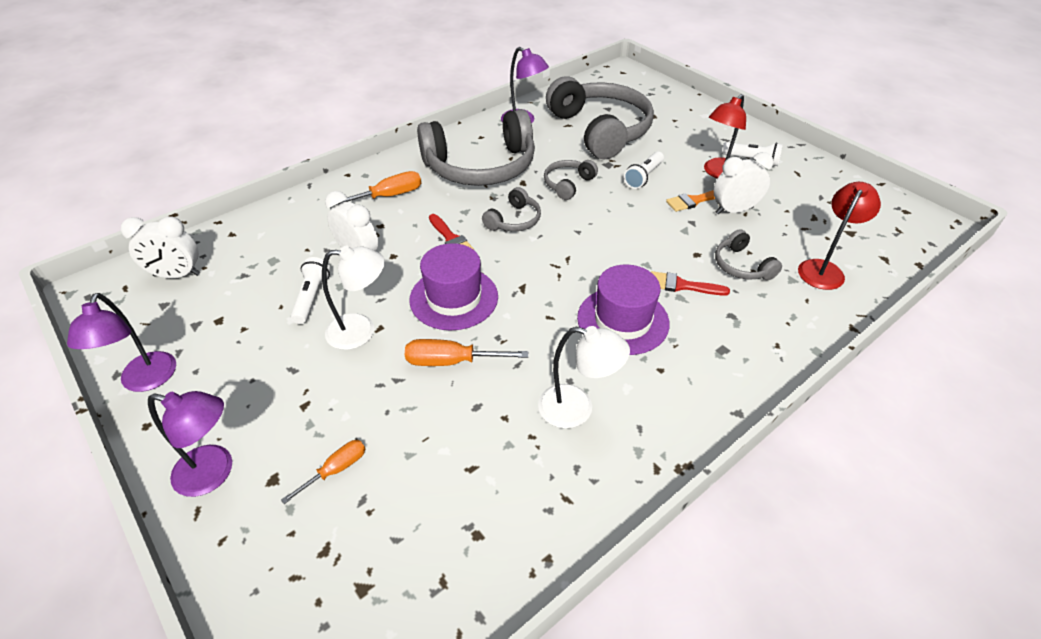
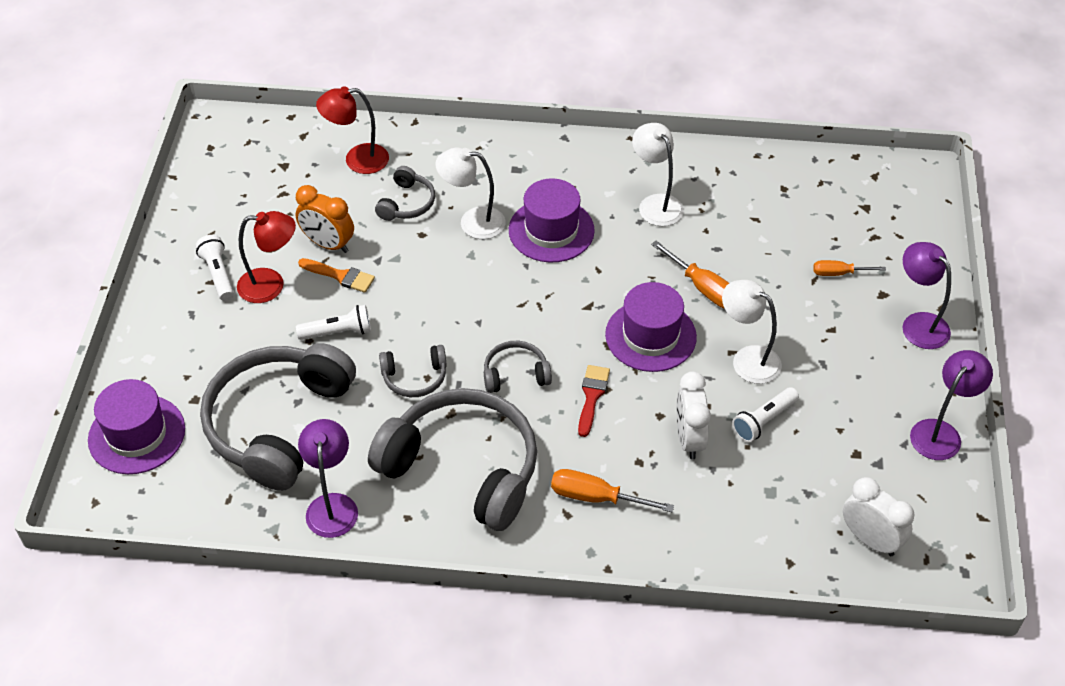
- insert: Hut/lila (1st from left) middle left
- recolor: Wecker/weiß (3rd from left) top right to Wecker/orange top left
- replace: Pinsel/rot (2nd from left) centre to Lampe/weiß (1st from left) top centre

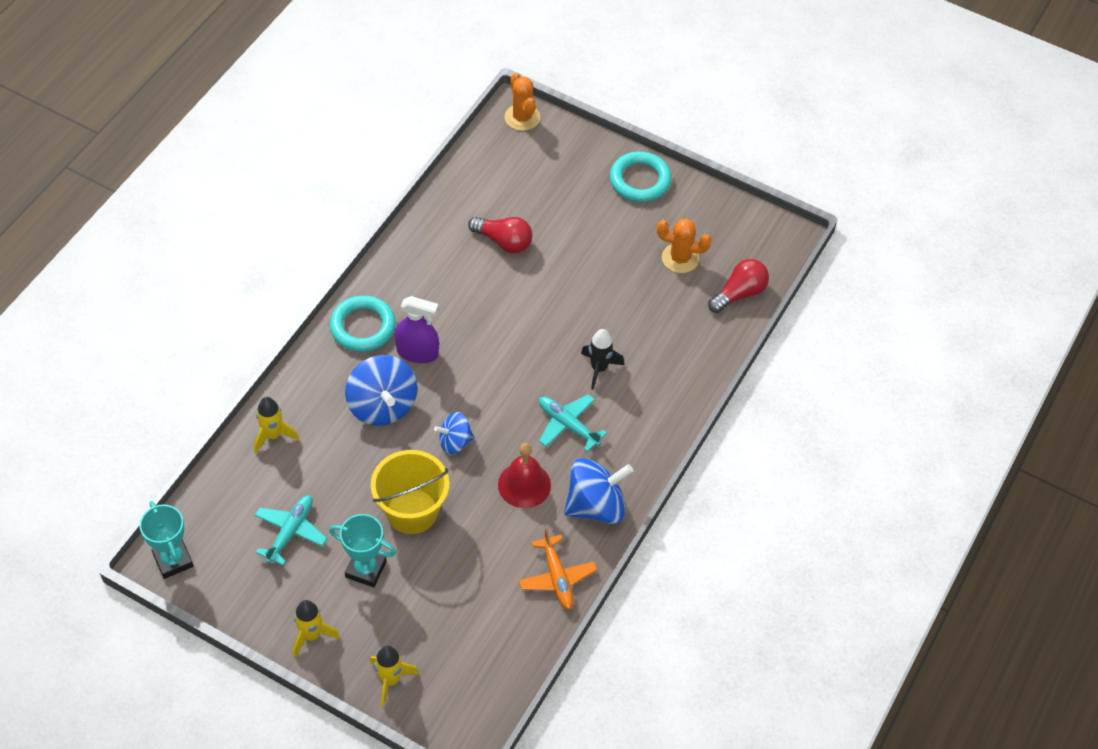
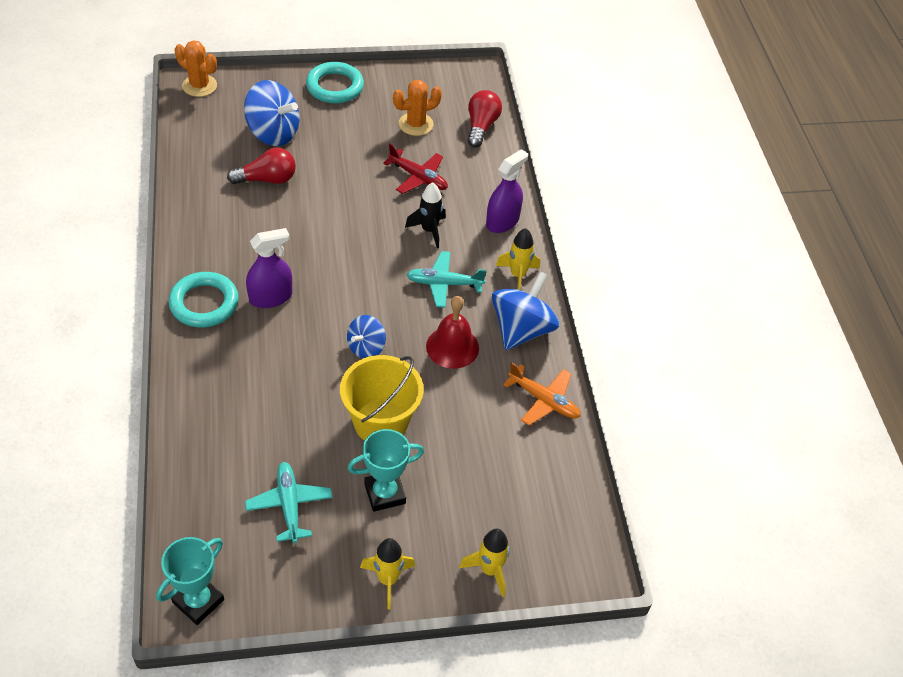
- rotate: Pokal/türkis (1st from left) bottom left = bottom left 75 degrees counterclockwise
- move: Kreisel/blau (1st from left) centre to top left
- insert: Flugzeug/rot top centre
- insert: Sprühflasche/lila (2nd from left) top centre
- move: Rakete/gelb (1st from left in the first image) middle left to Rakete/gelb (3rd from left) centre

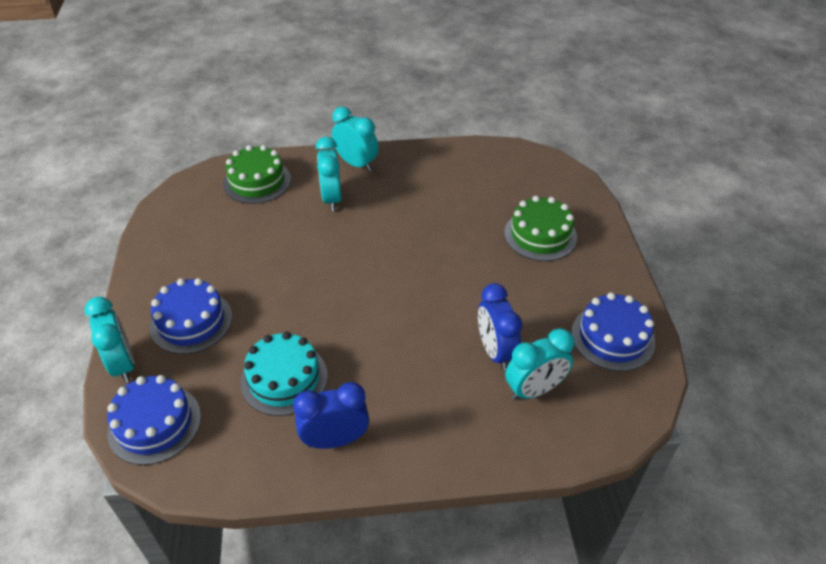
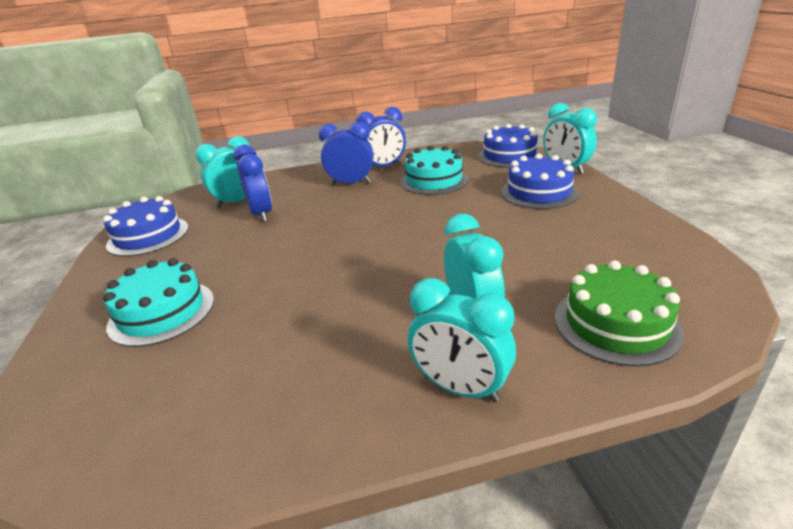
- recolor: Kuchen/grün (2nd from left) centre to Kuchen/türkis (1st from left) middle left
- insert: Wecker/blau (2nd from left) top centre

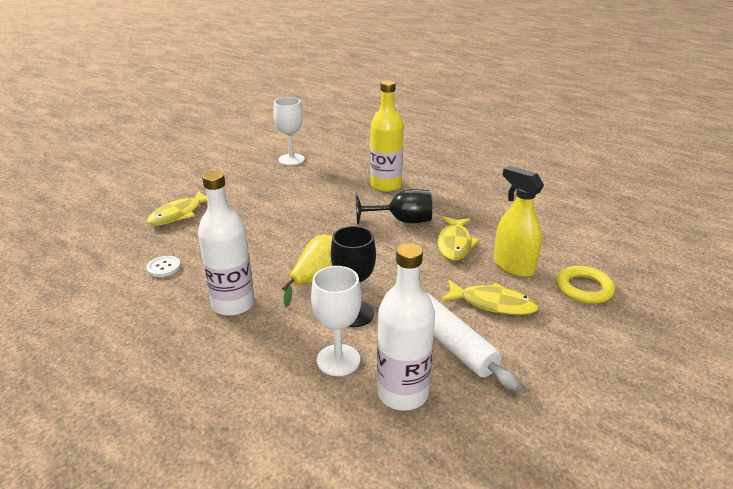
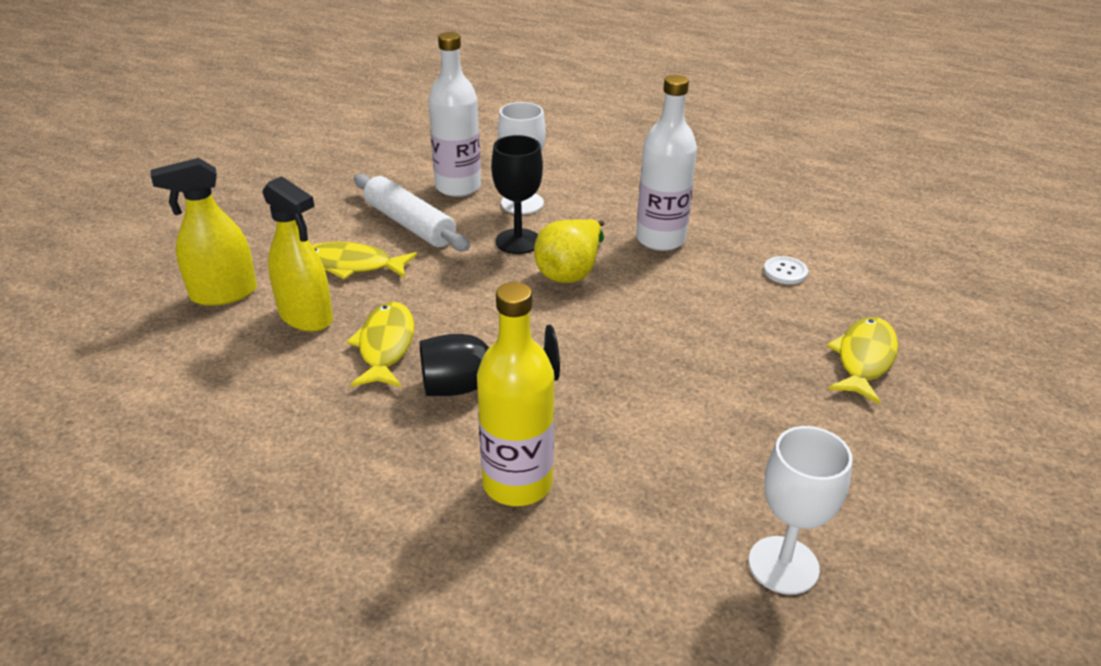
- replace: Ring/gelb middle right to Sprühflasche/gelb (1st from left) middle left

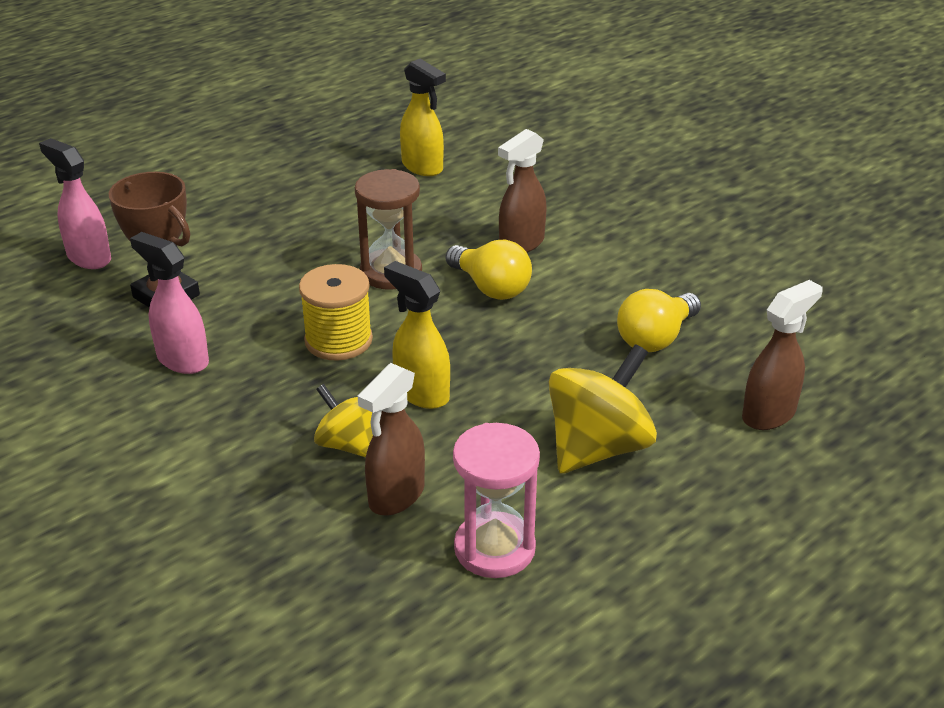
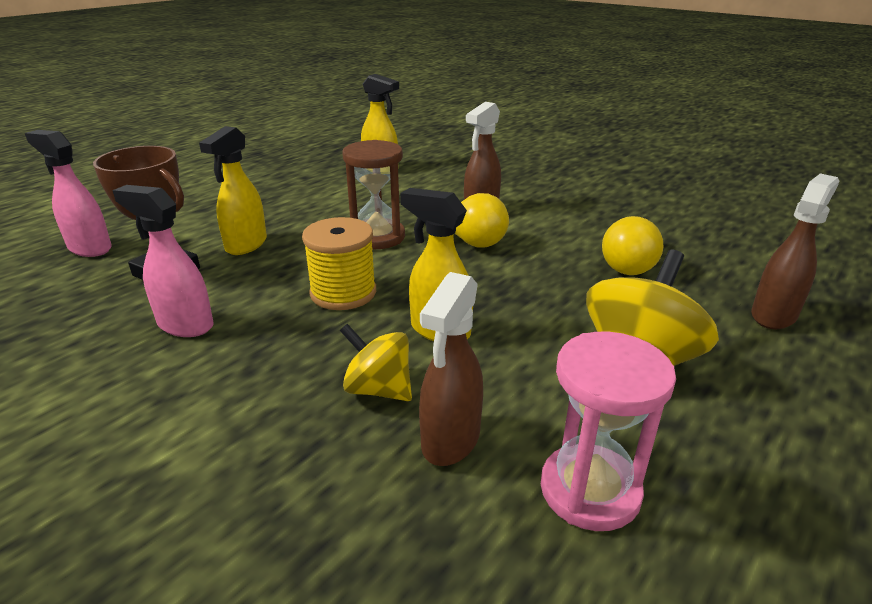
- insert: Sprühflasche/gelb (1st from left) top left

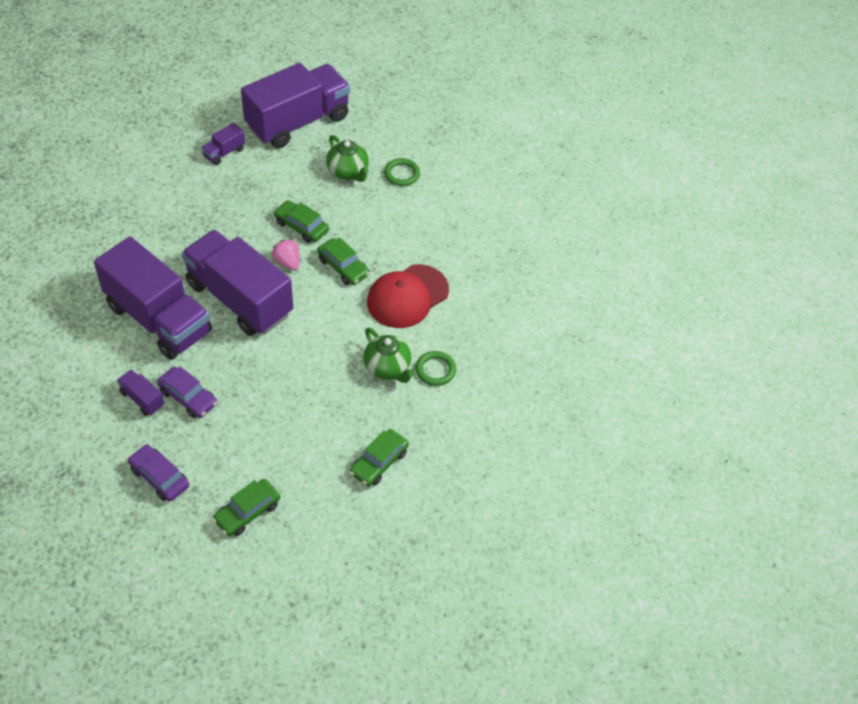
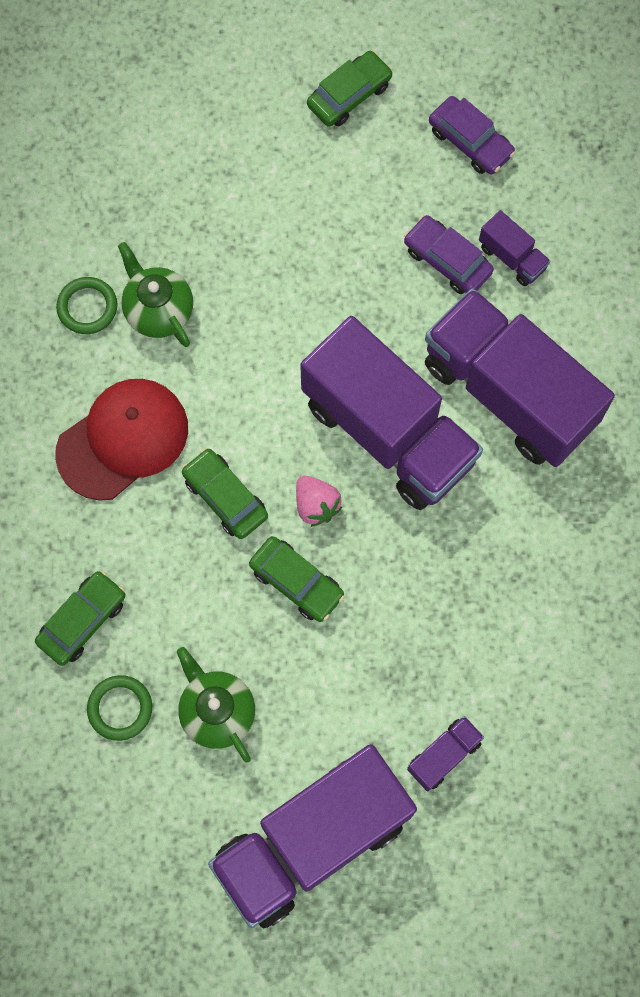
- move: Auto/grün (4th from left in the first image) centre to Auto/grün (1st from left) middle left

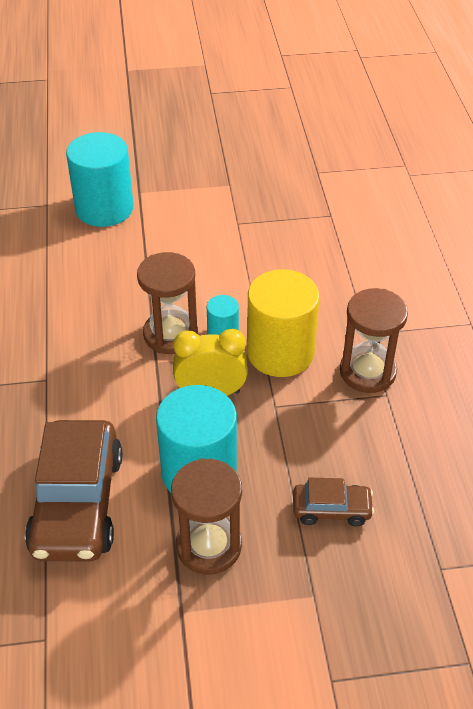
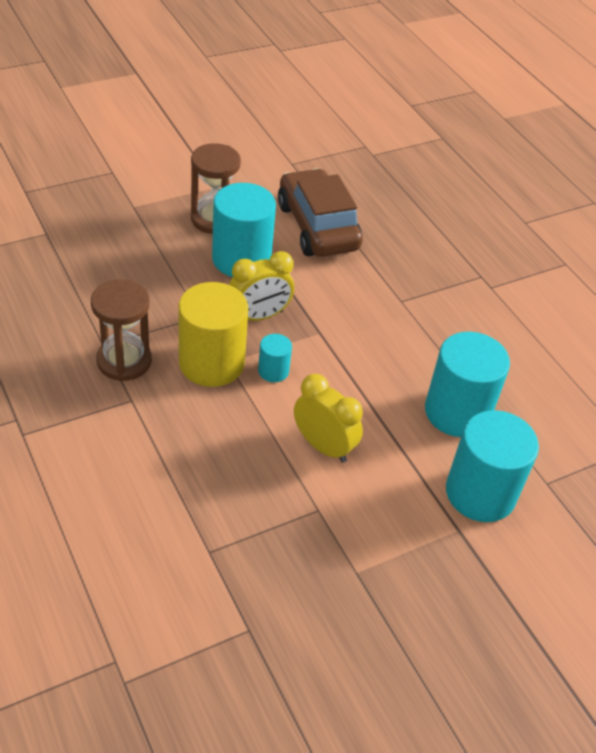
- insert: Wecker/gelb (2nd from left) centre
- insert: Vollzylinder/türkis (3rd from left) middle right
- delete: Sanduhr/braun (1st from left) centre
- delete: Auto/braun (2nd from left) bottom right

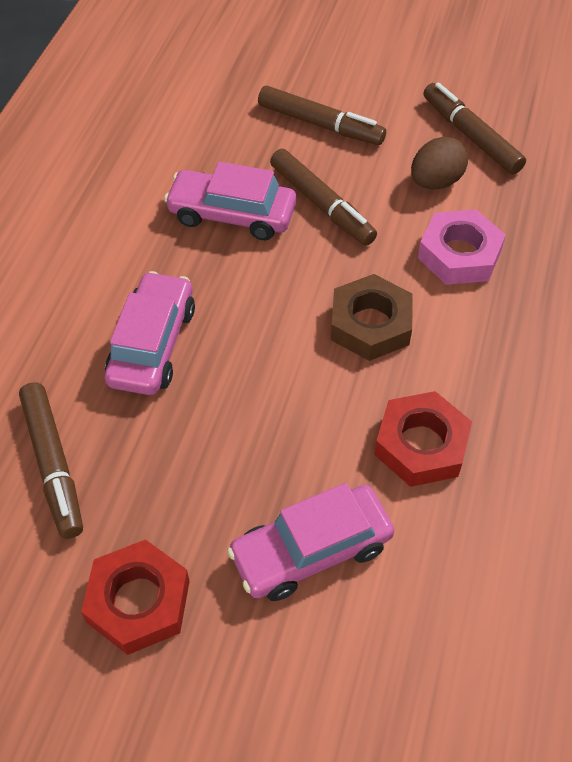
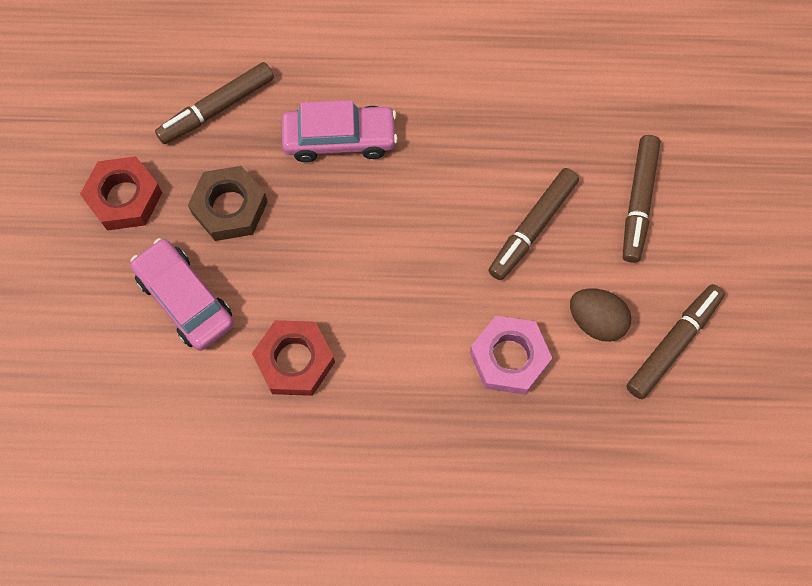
- move: Sechskantmutter/braun centre to middle left
- delete: Auto/rosa (2nd from left) top centre

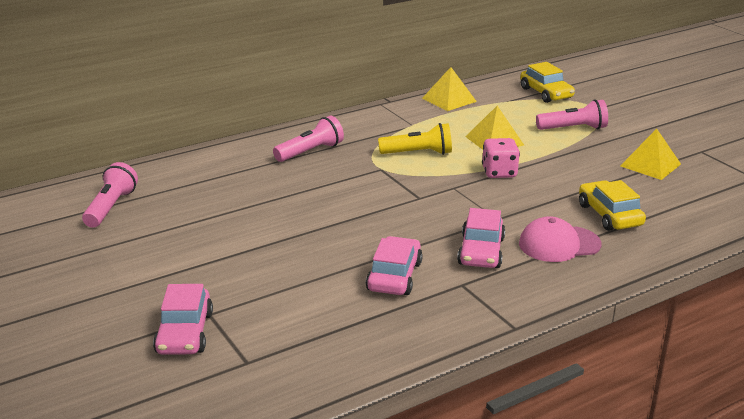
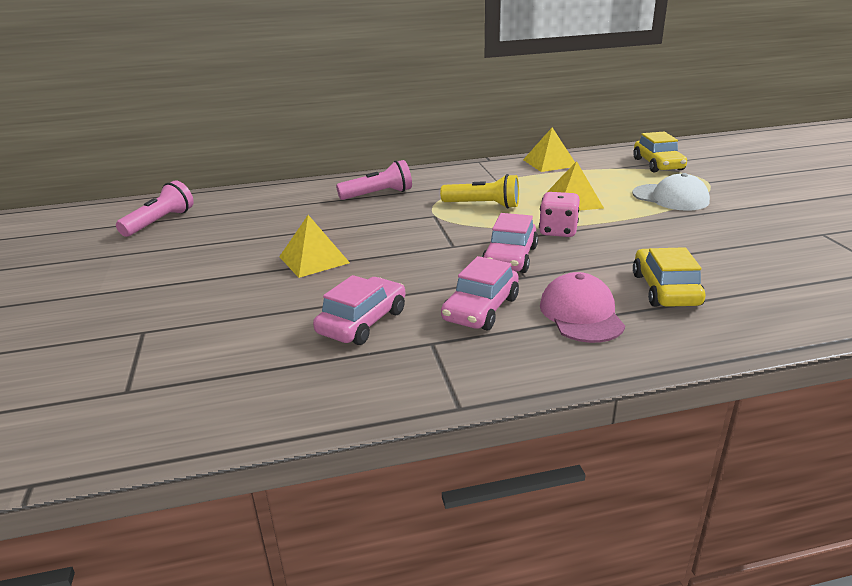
- move: Pyramide/gelb (3rd from left in the first image) middle right to Pyramide/gelb (1st from left) centre
- move: Auto/rosa (1st from left in the first image) bottom left to Auto/rosa (3rd from left) centre
- rotate: Kappe/rosa middle right = middle right 75 degrees clockwise
- replace: Taschenlampe/rosa (3rd from left) top right to Kappe/weiß top right

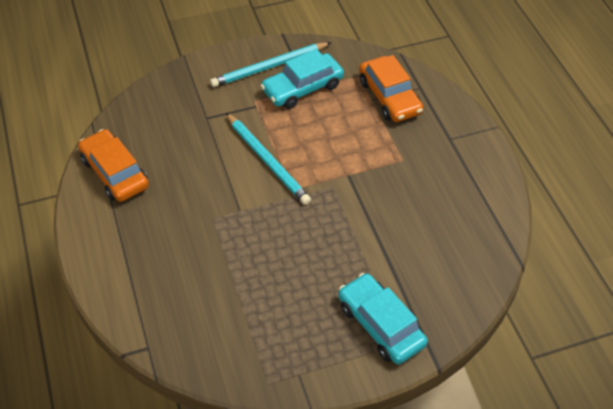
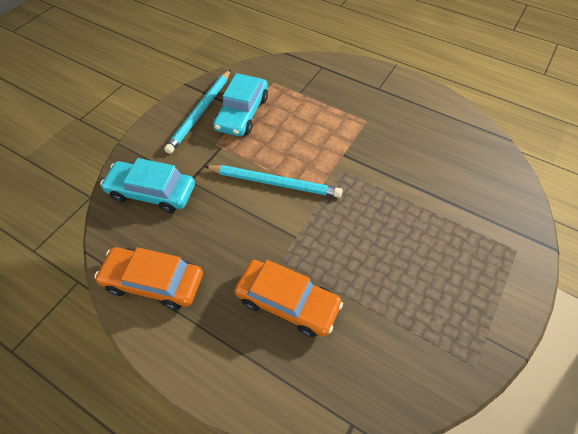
- move: Auto/türkis (2nd from left in the first image) bottom centre to Auto/türkis (1st from left) middle left
- move: Auto/orange (2nd from left) top centre to bottom centre

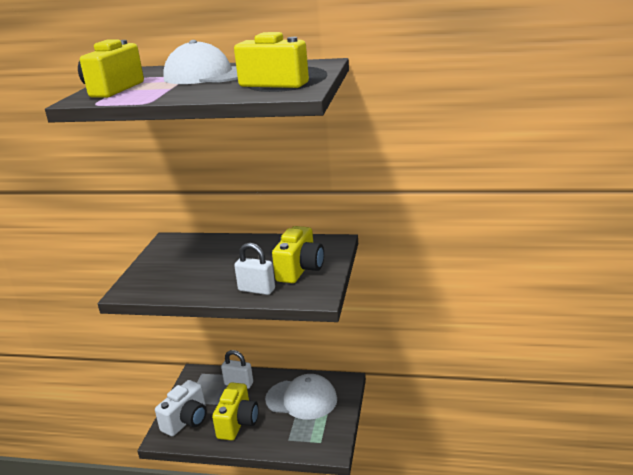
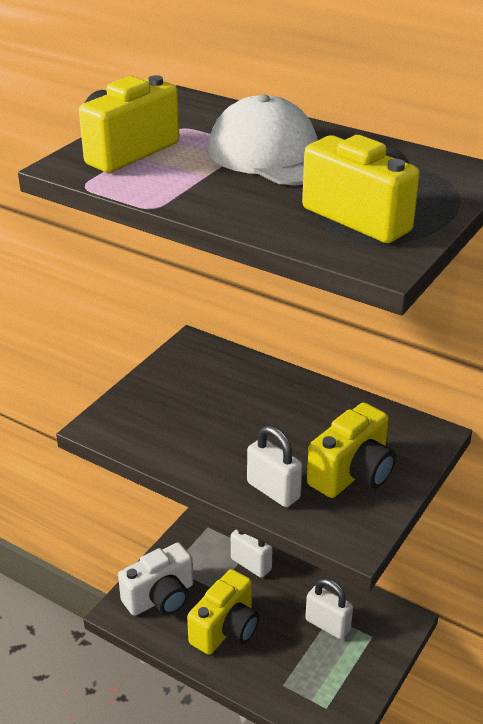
- replace: Kappe/weiß (2nd from left) bottom centre to Vorhängeschloss/weiß (3rd from left) bottom right

